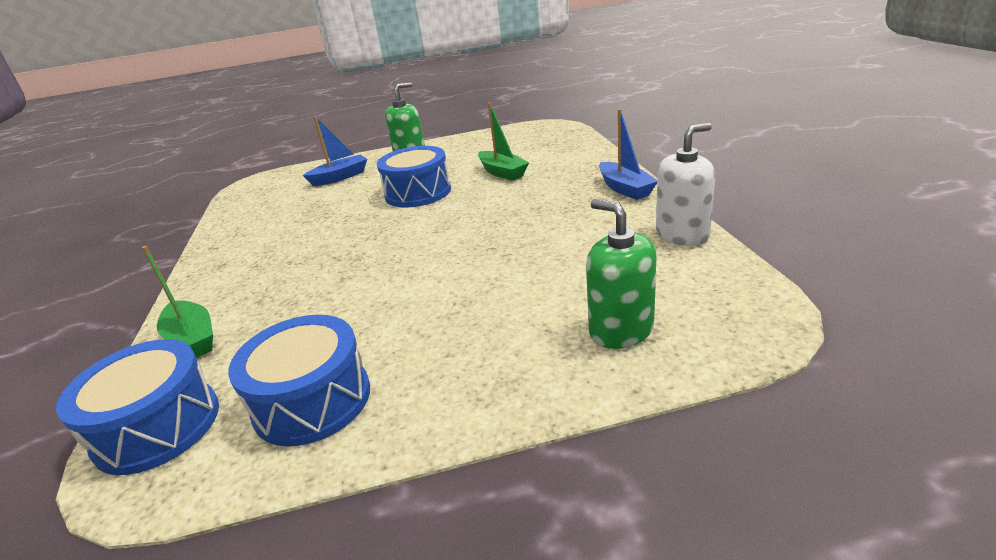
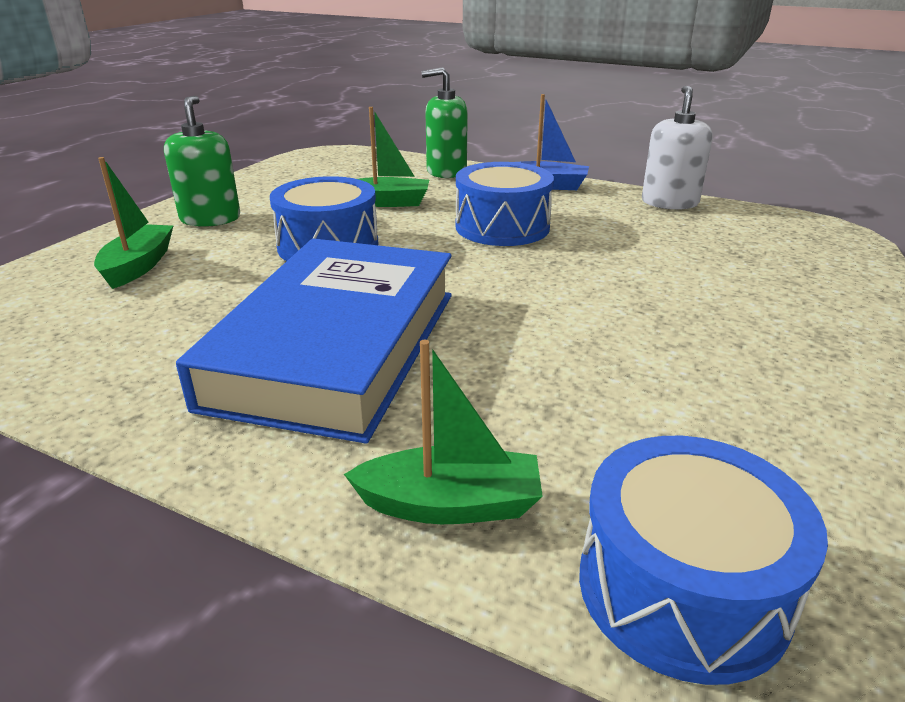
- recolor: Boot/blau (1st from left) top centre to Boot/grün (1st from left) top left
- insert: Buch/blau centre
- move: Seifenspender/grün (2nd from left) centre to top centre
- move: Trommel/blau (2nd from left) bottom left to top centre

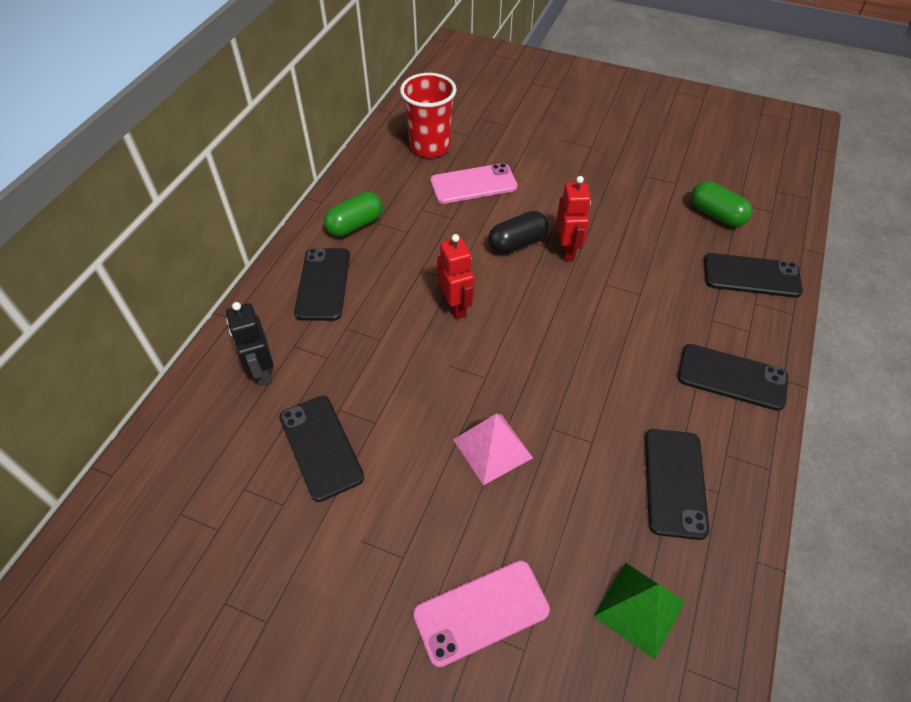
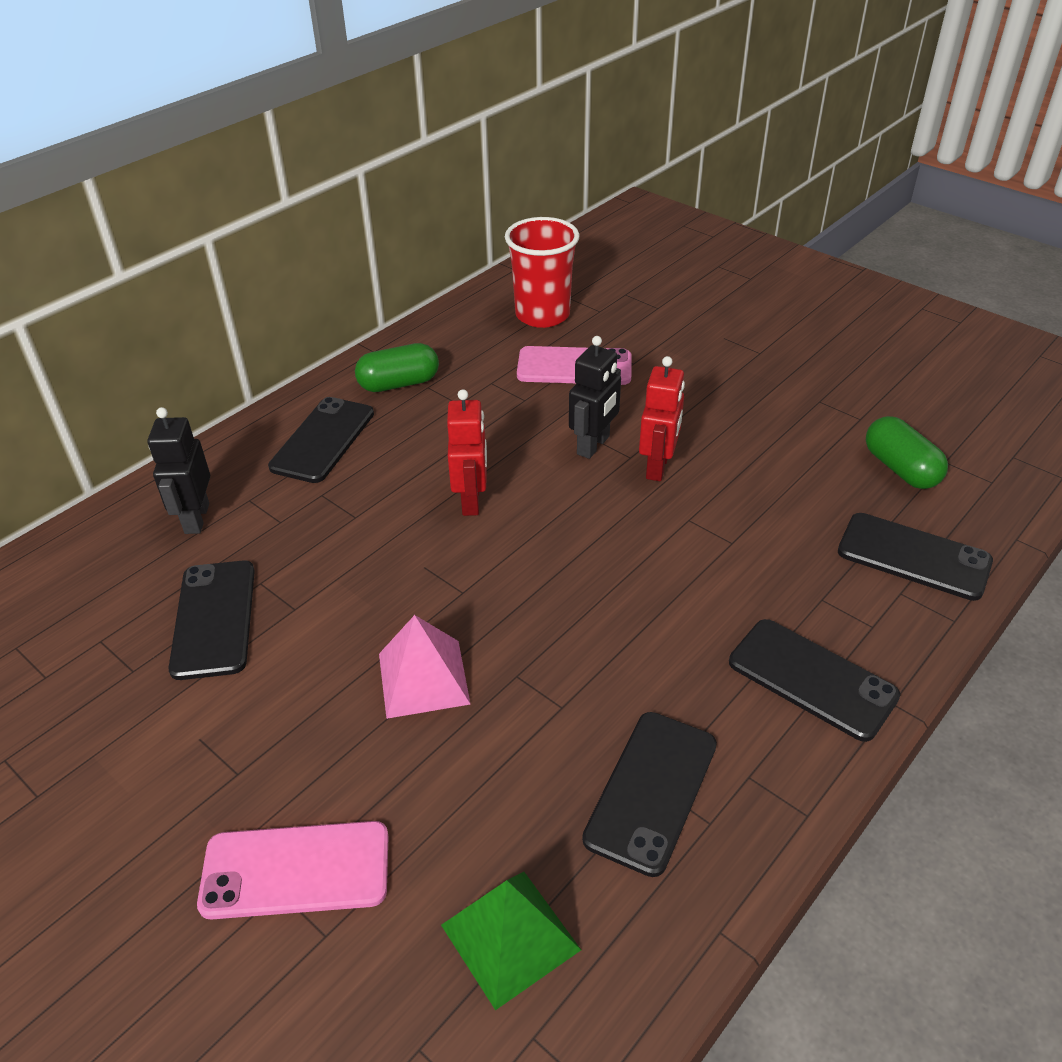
- replace: Kapsel/schwarz top centre to Roboter/schwarz (2nd from left) centre

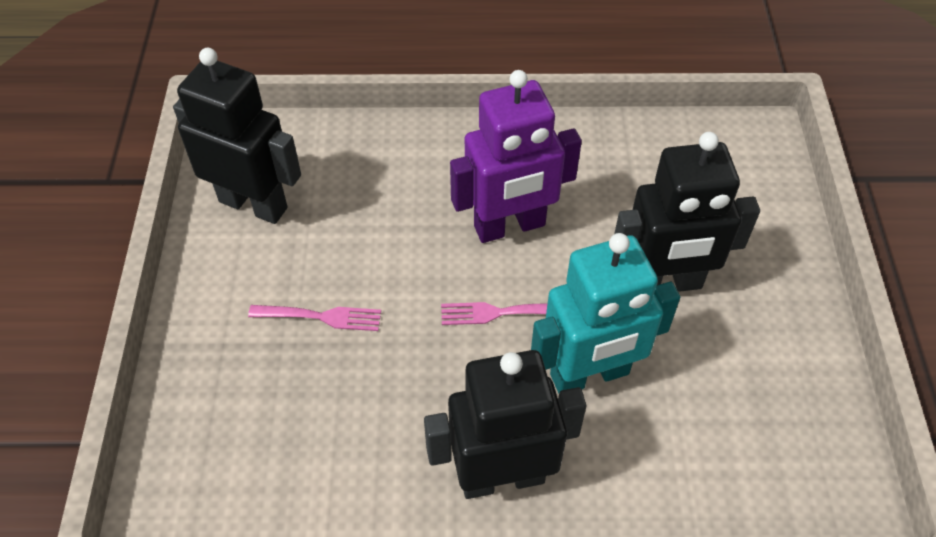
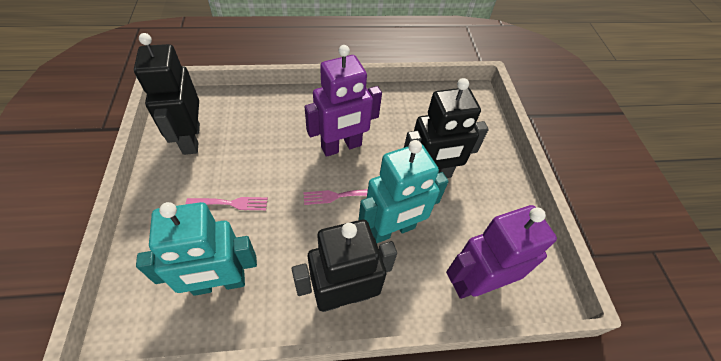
- rotate: Roboter/schwarz (1st from left) top left = top left 120 degrees counterclockwise
- insert: Roboter/türkis (1st from left) bottom left
- insert: Roboter/lila (2nd from left) bottom right

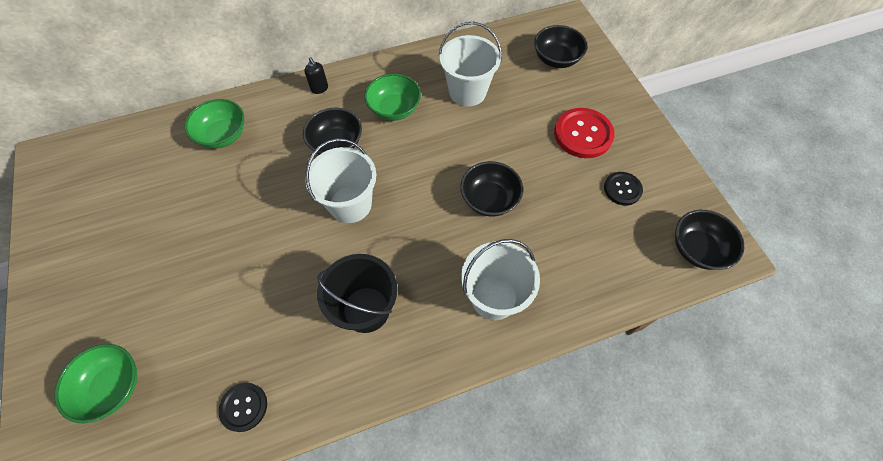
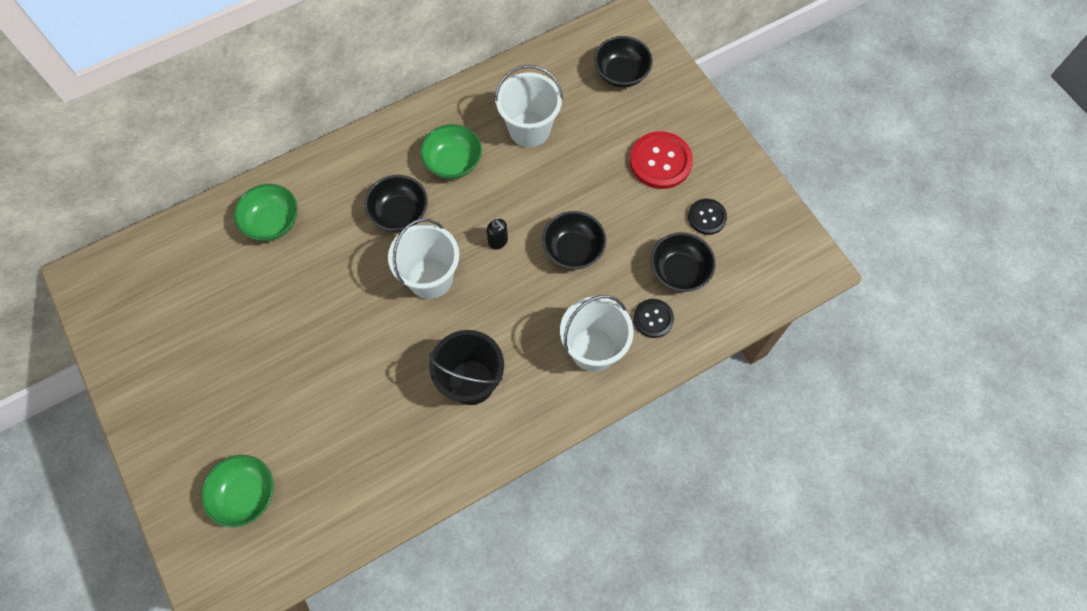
- move: Seifenspender/schwarz top centre to centre
- move: Knopf/schwarz (1st from left) bottom left to centre
- move: Schüssel/schwarz (4th from left) middle right to centre

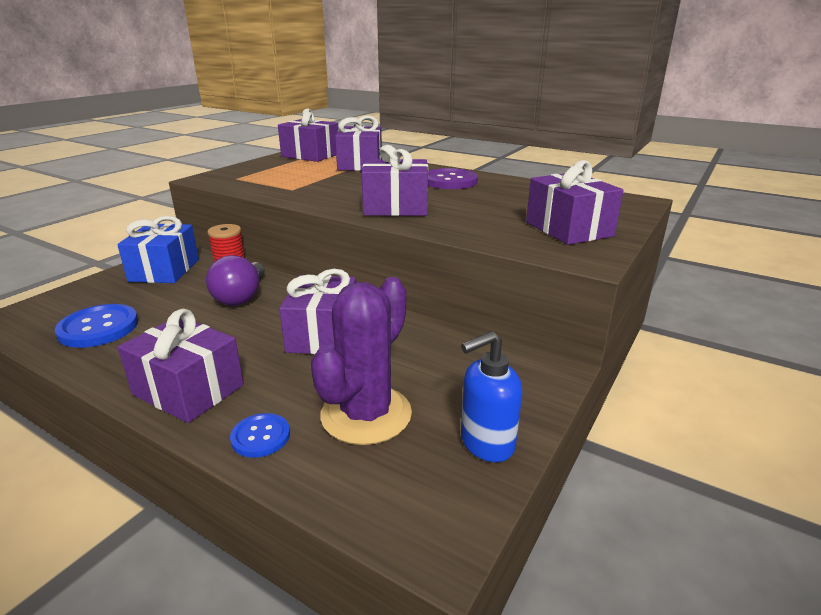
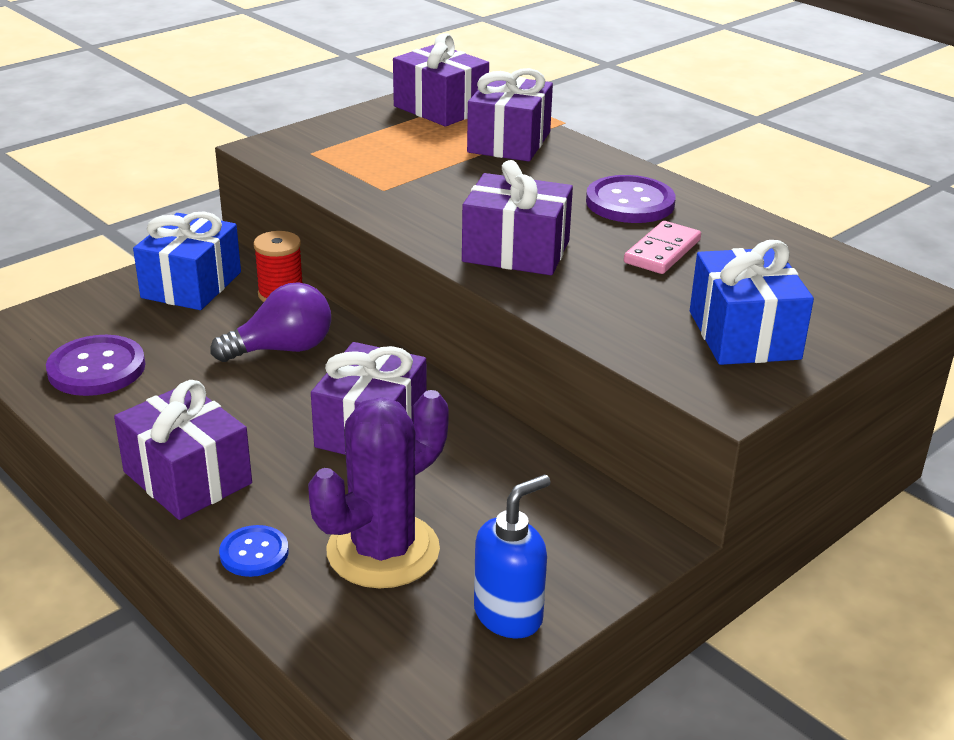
- recolor: Knopf/blau (1st from left) middle left to Knopf/lila (1st from left) middle left
- rotate: Glühbirne/lila middle left = middle left 135 degrees counterclockwise
- rotate: Seifenspender/blau centre = bottom centre 150 degrees clockwise
- insert: Dominostein/rosa middle right
- recolor: Geschenk/lila (6th from left) top right to Geschenk/blau (2nd from left) middle right

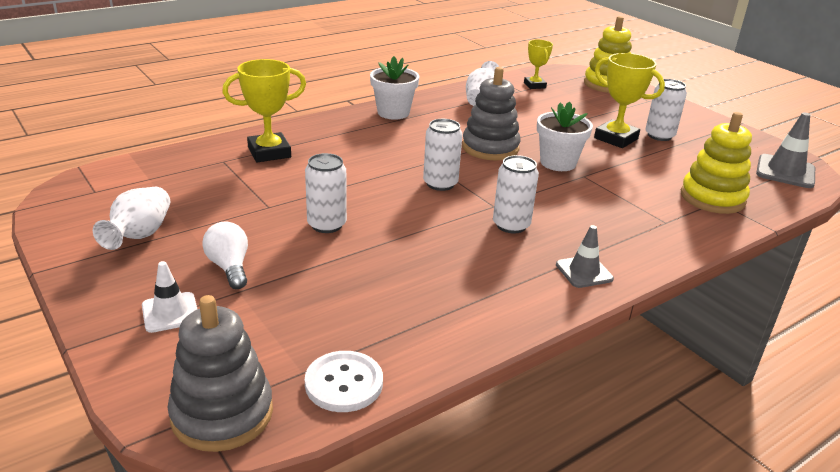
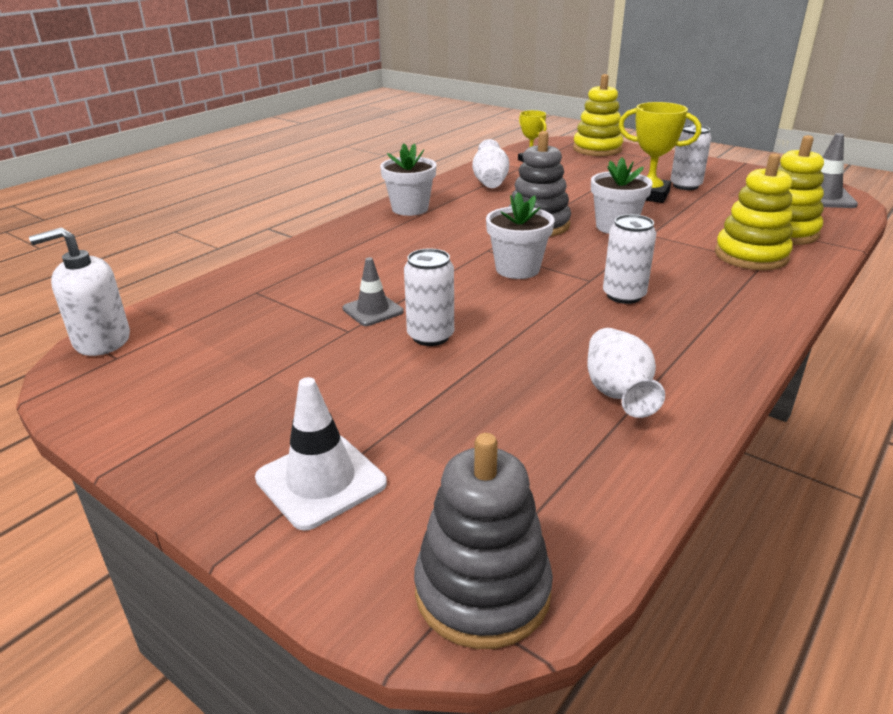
- insert: Seifenspender/weiß middle left
- resize: Leitkegel/weiß middle left = centre x1.51
- move: Leitkegel/grau (1st from left) middle right to centre
- replace: Dose/weiß (2nd from left) top centre to Blumentopf/weiß (2nd from left) top centre
- move: Vase/weiß (1st from left in the first image) middle left to Vase/weiß (2nd from left) middle right
- insert: Stapelspielzeug/gelb (2nd from left) top right
- delete: Glühbirne/weiß middle left
- delete: Pokal/gelb (1st from left) top left
- delete: Knopf/weiß bottom centre

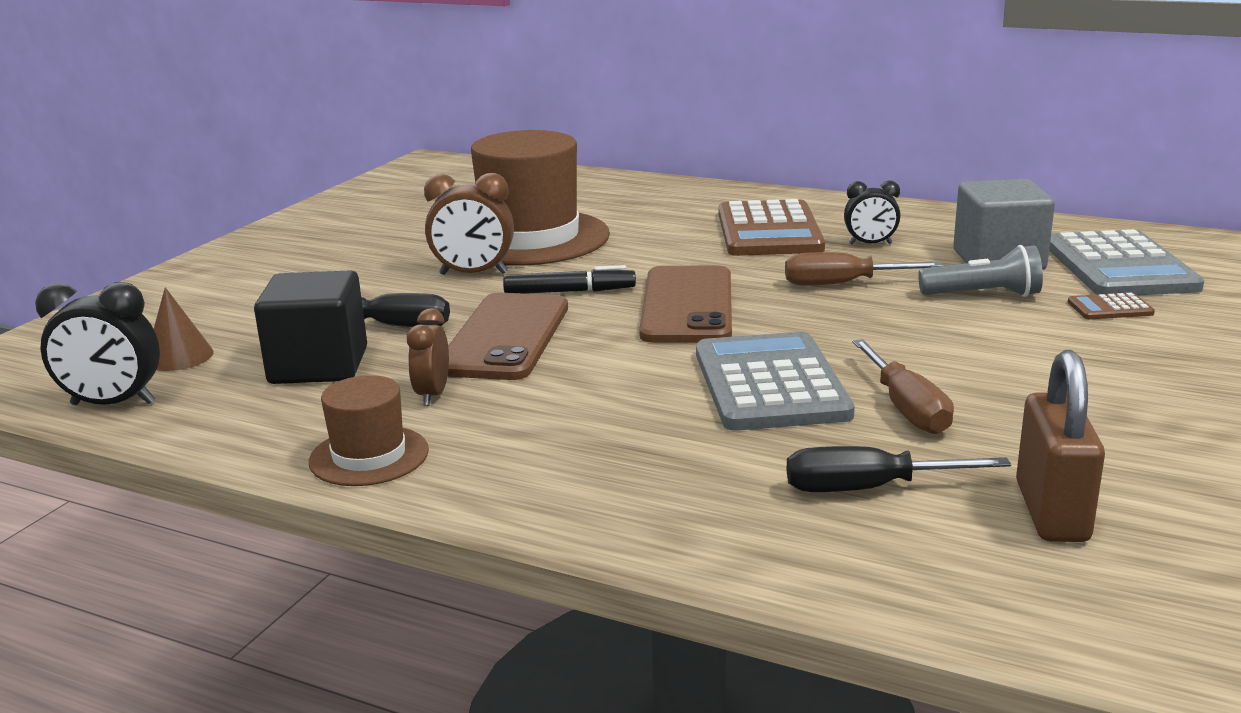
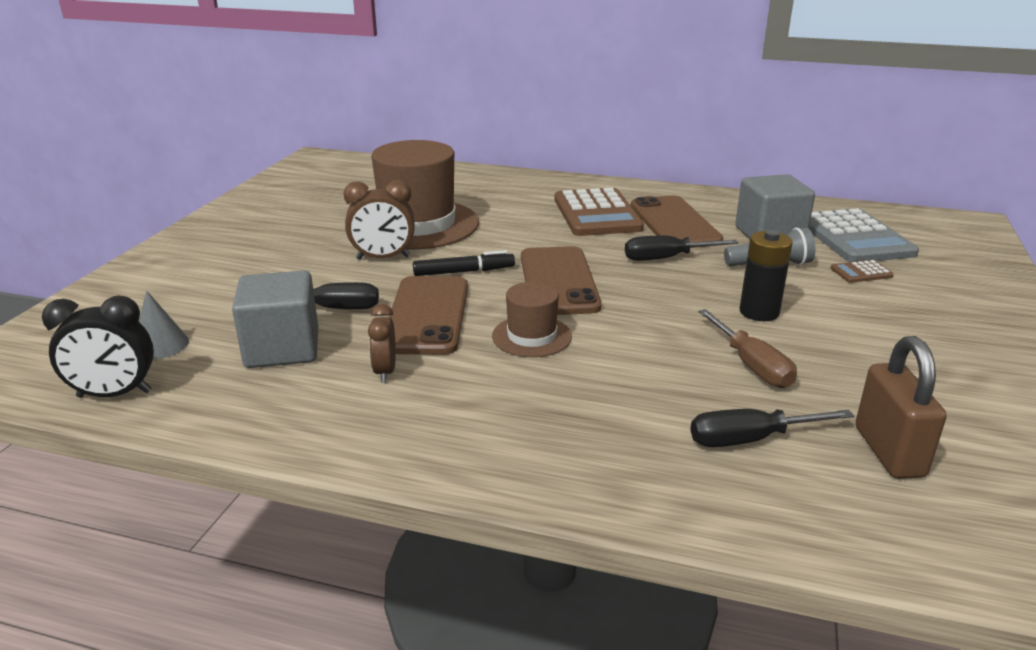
- recolor: Kegel/braun middle left to Kegel/grau middle left
- recolor: Kubus/schwarz middle left to Kubus/grau (1st from left) middle left
- move: Hut/braun (1st from left in the first image) middle left to Hut/braun (2nd from left) centre
- recolor: Schraubenzieher/braun (1st from left) middle right to Schraubenzieher/schwarz (2nd from left) centre
- replace: Wecker/schwarz (2nd from left) top right to Handy/braun (3rd from left) centre
- insert: Batterie/schwarz middle right
- delete: Taschenrechner/grau (1st from left) centre

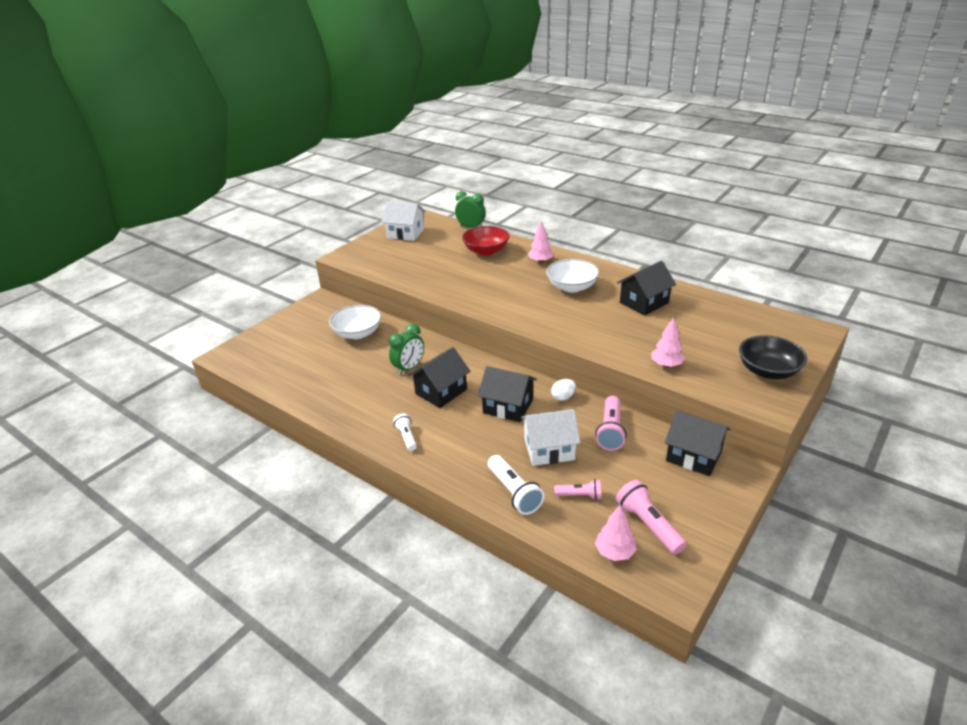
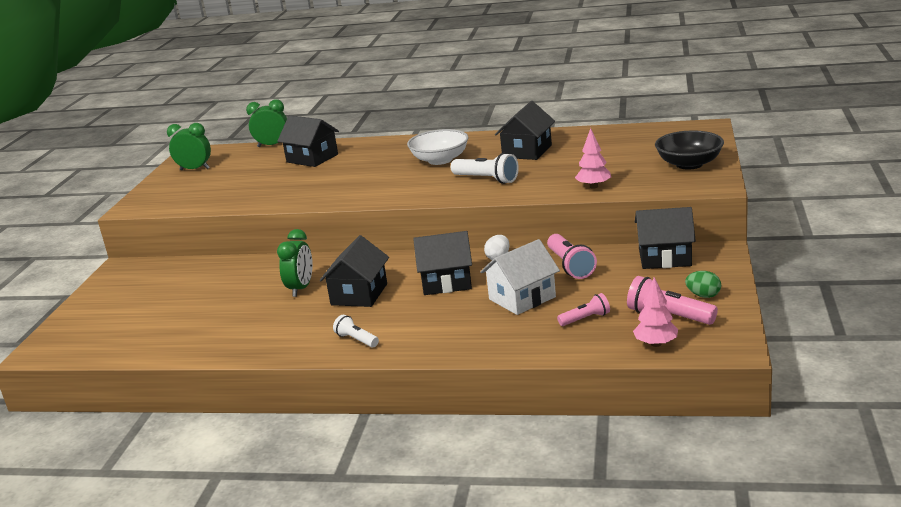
- replace: Haus/weiß (1st from left) top centre to Wecker/grün (1st from left) top left
- replace: Schüssel/rot top centre to Haus/schwarz (1st from left) top centre
- move: Taschenlampe/weiß (2nd from left) bottom centre to top centre
- insert: Ei/grün middle right
- delete: Schüssel/weiß (1st from left) centre
- delete: Baum/rosa (1st from left) centre

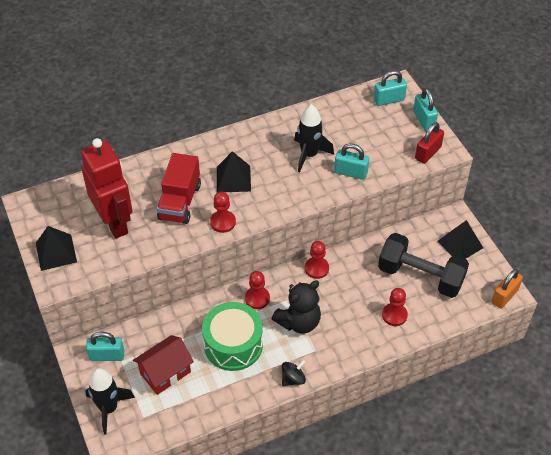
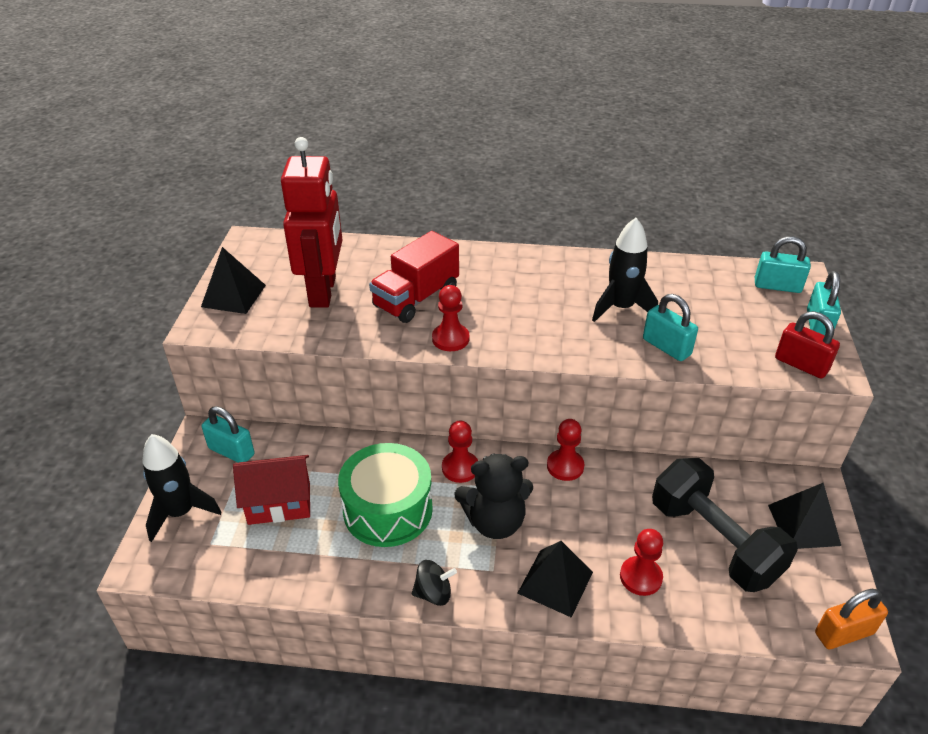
- move: Pyramide/schwarz (2nd from left) centre to bottom centre
- rotate: Vorhängeschloss/rot top right = middle right 60 degrees clockwise

